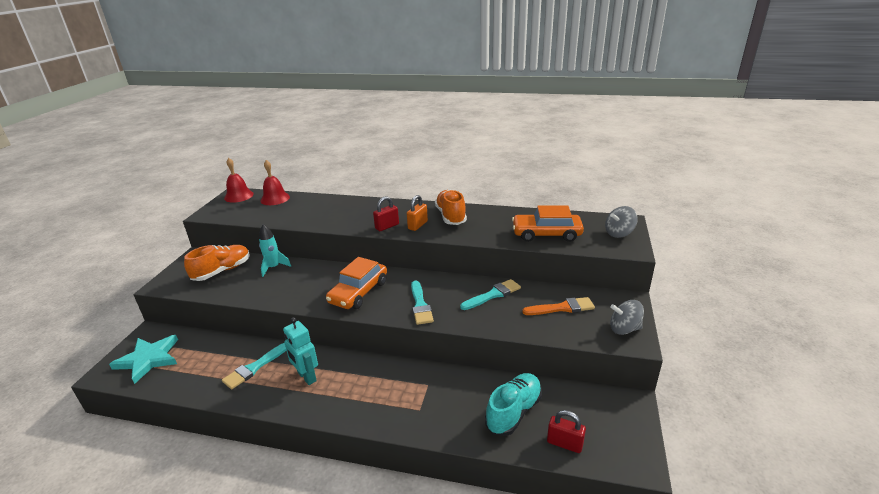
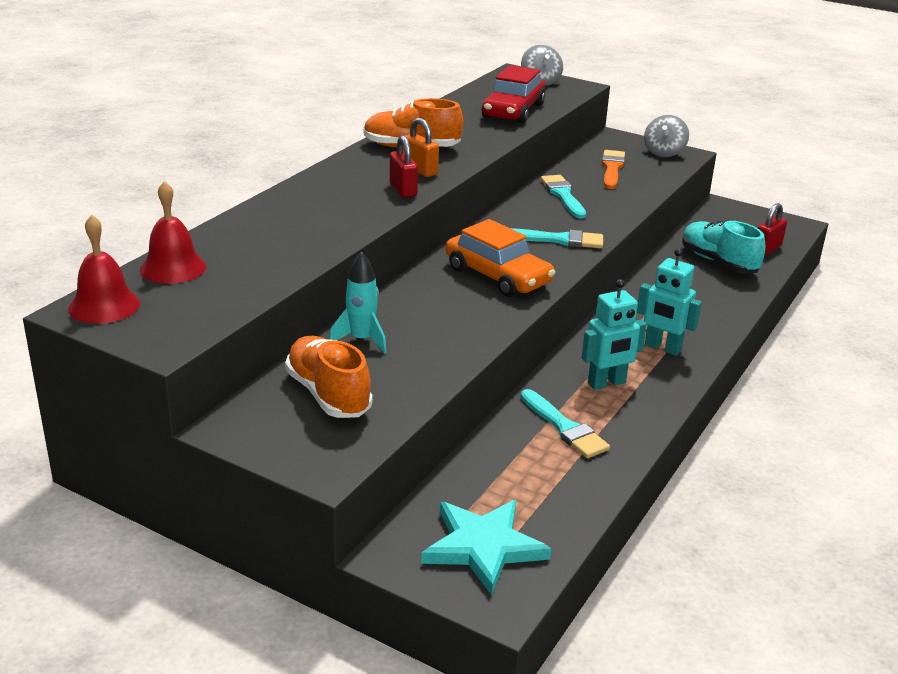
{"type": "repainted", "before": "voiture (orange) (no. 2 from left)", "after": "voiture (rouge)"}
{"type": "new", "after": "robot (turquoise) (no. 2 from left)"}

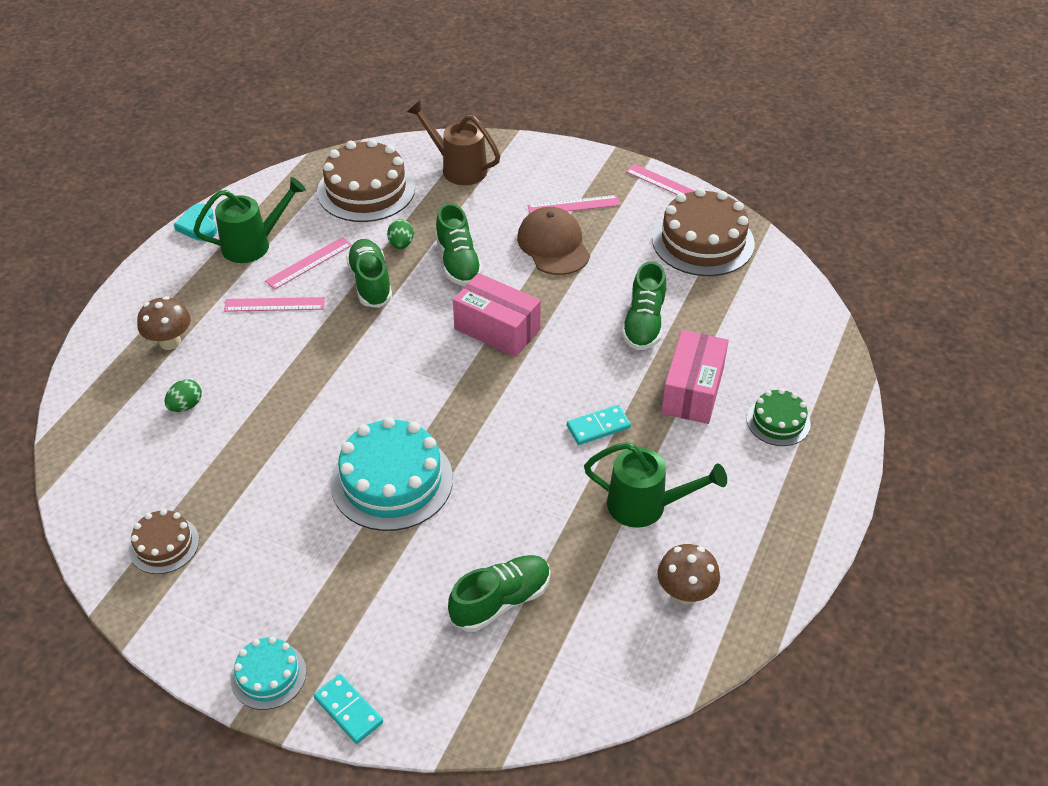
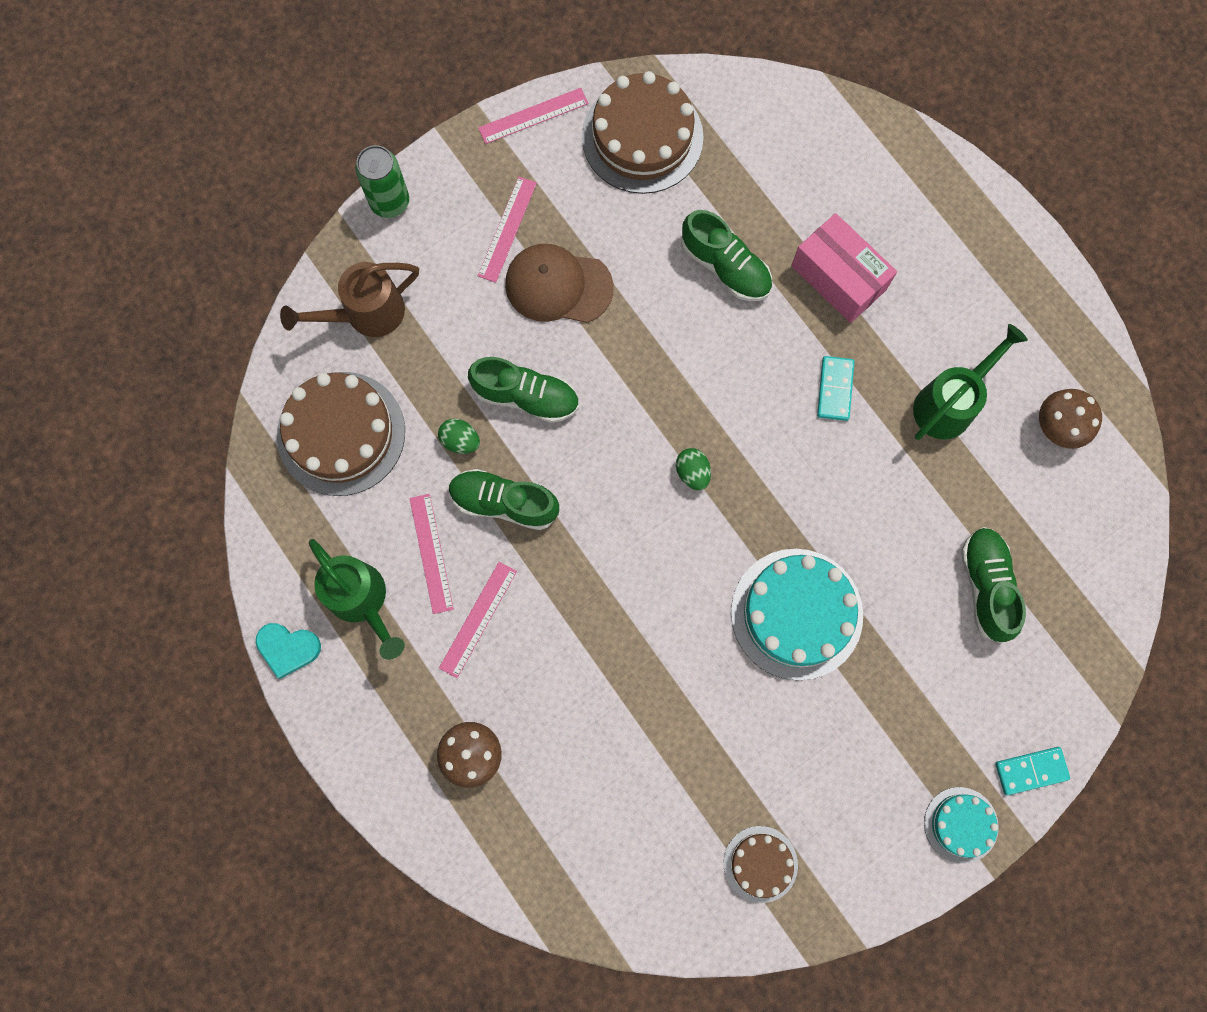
{"type": "rotated", "before": "arrosoir (vert) (no. 1 from left)", "turn": 135}
{"type": "new", "after": "canette (vert)"}
{"type": "shifted", "before": "œuf (vert) (no. 1 from left in the first image)", "after": "œuf (vert) (no. 2 from left)"}
{"type": "gone", "before": "boîte (rose) (no. 1 from left)"}
{"type": "gone", "before": "gâteau (vert)"}

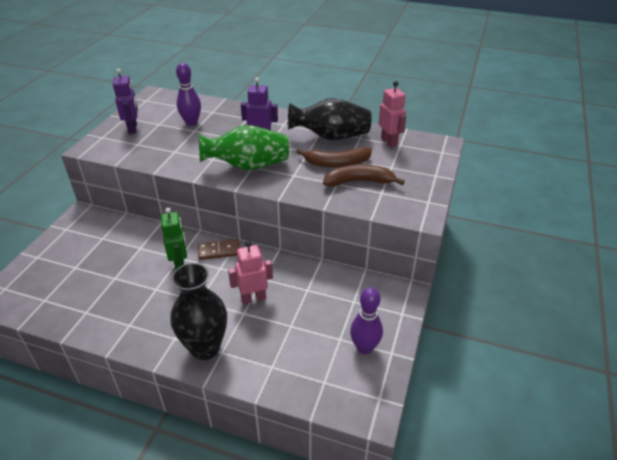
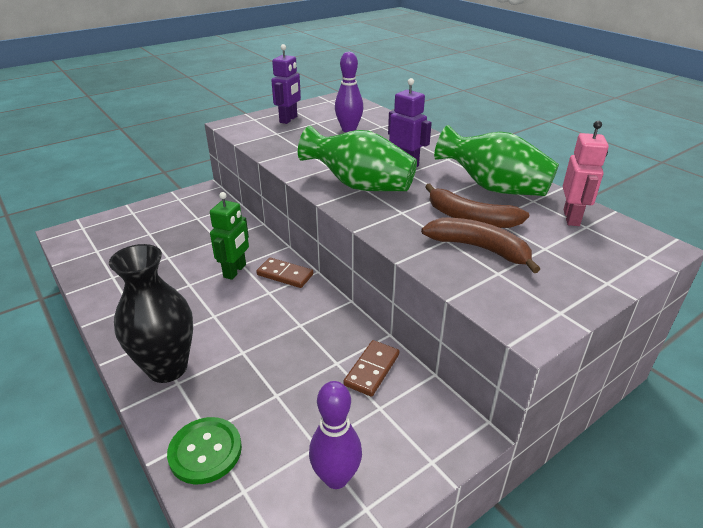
{"type": "new", "after": "bouton (vert)"}
{"type": "new", "after": "domino (marron) (no. 2 from left)"}
{"type": "repainted", "before": "vase (noir) (no. 2 from left)", "after": "vase (vert) (no. 2 from left)"}
{"type": "gone", "before": "robot (rose) (no. 1 from left)"}

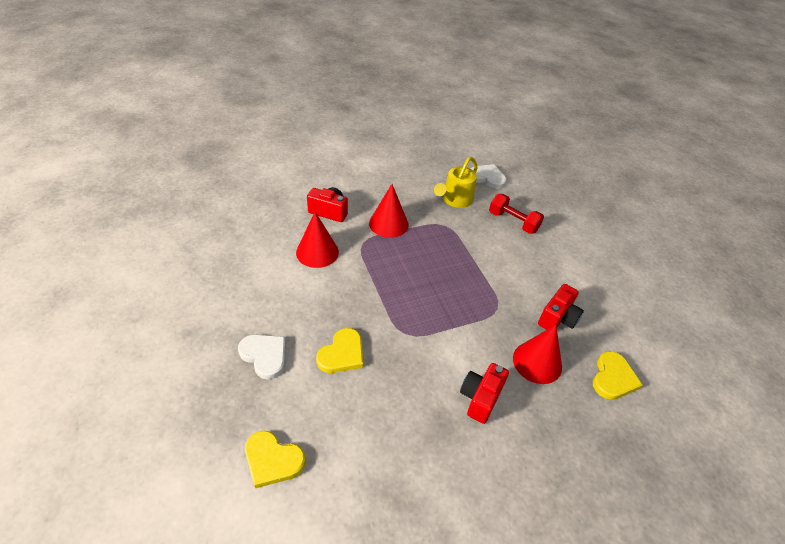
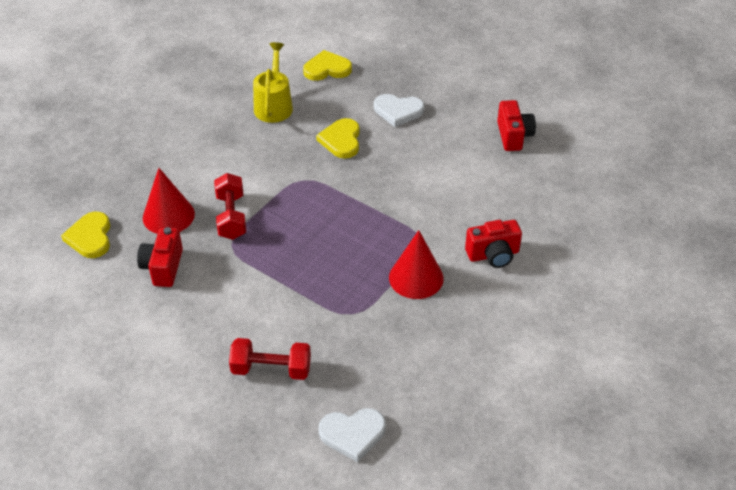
{"type": "new", "after": "haltère (rouge) (no. 1 from left)"}
{"type": "shifted", "before": "arrosoir (jaune)"}
{"type": "shifted", "before": "appareil photo (rouge) (no. 2 from left in the first image)", "after": "appareil photo (rouge) (no. 3 from left)"}
{"type": "gone", "before": "cône (rouge) (no. 1 from left)"}

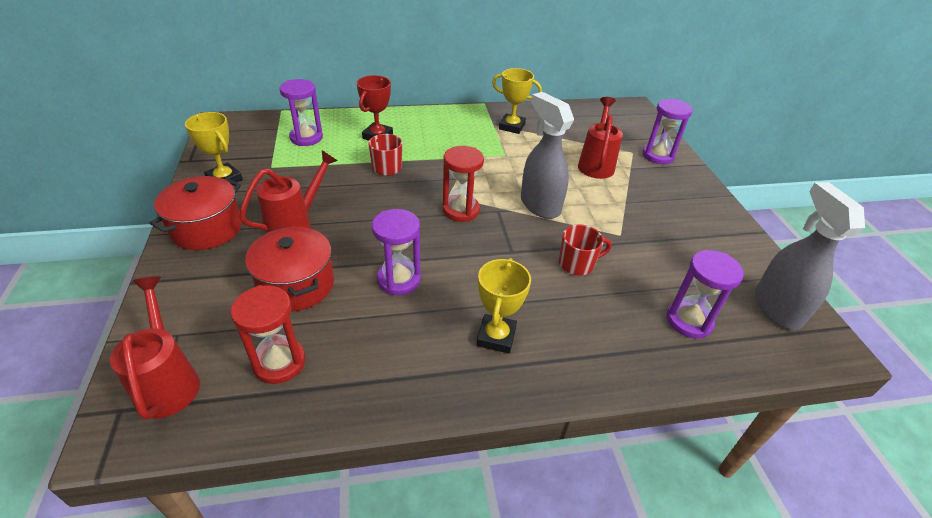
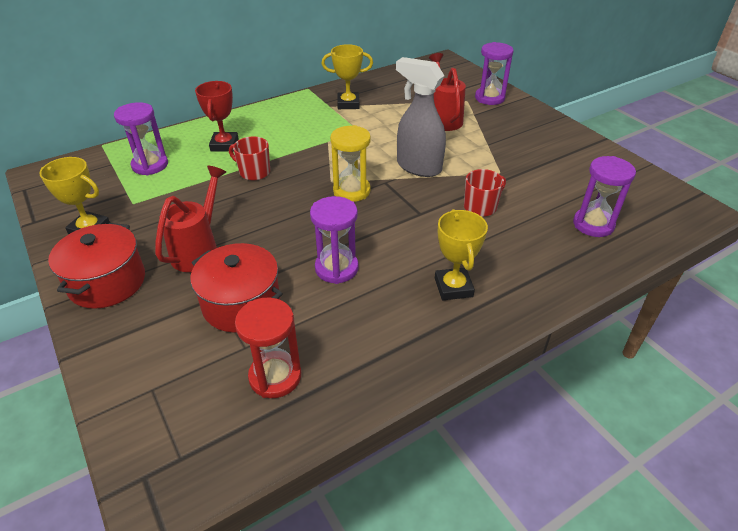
{"type": "repainted", "before": "sablier (rouge) (no. 2 from left)", "after": "sablier (jaune)"}
{"type": "gone", "before": "arrosoir (rouge) (no. 1 from left)"}
{"type": "gone", "before": "vaporisateur (gris) (no. 2 from left)"}

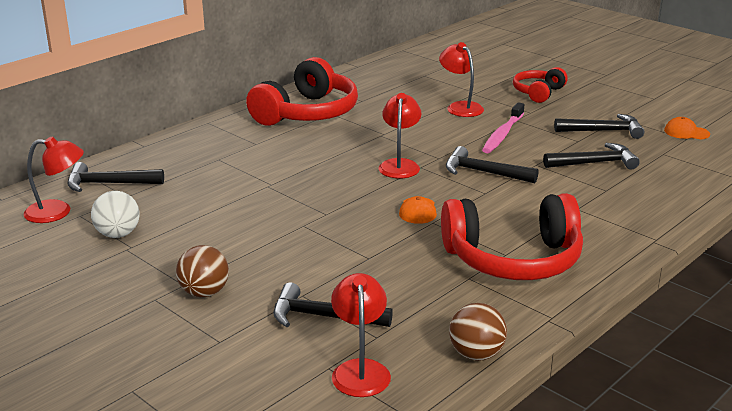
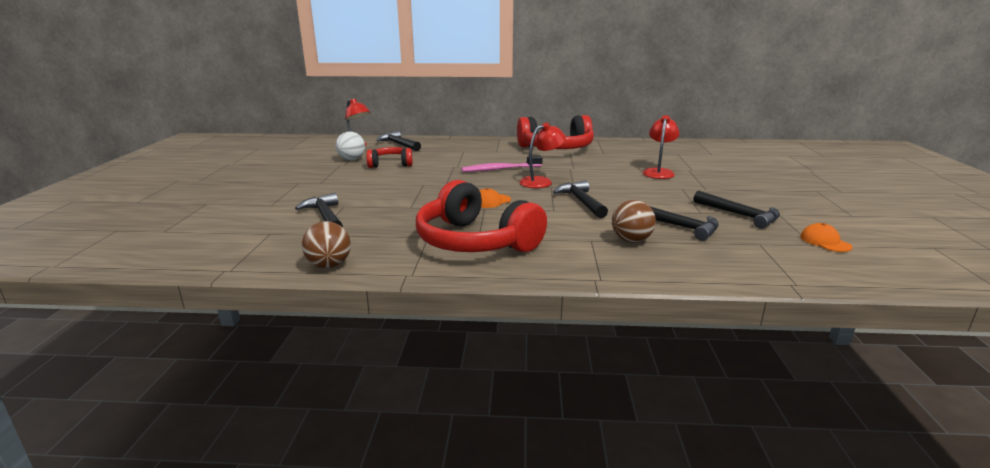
{"type": "shifted", "before": "casque audio (rouge) (no. 3 from left in the first image)", "after": "casque audio (rouge) (no. 1 from left)"}
{"type": "shifted", "before": "brosse à dents (rose)"}
{"type": "shifted", "before": "balle (marron) (no. 1 from left in the first image)", "after": "balle (marron) (no. 2 from left)"}
{"type": "gone", "before": "lampe (rouge) (no. 2 from left)"}

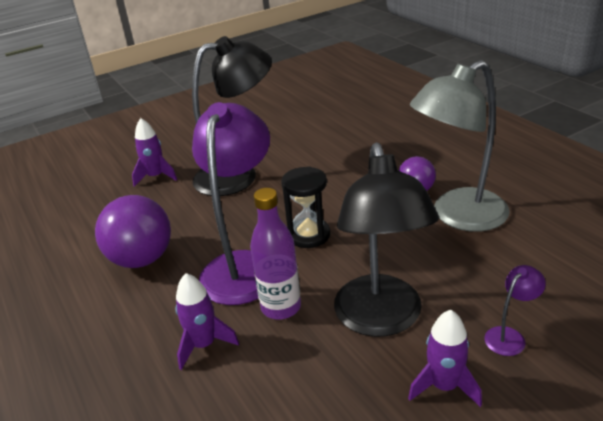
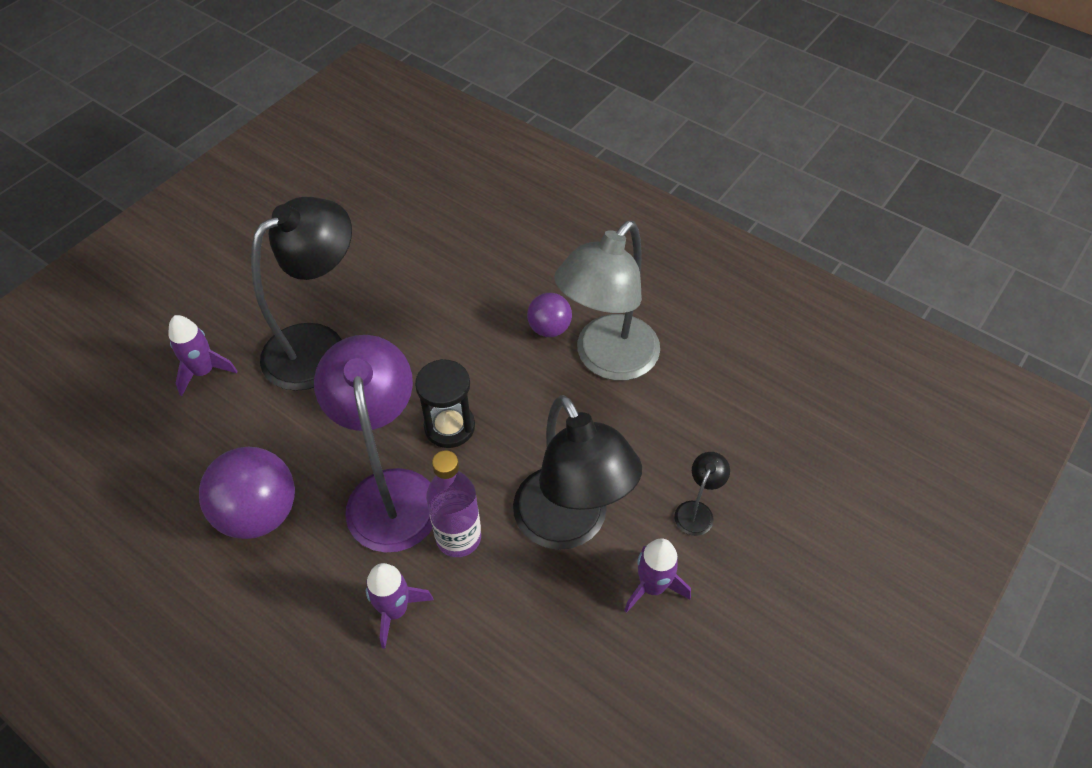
{"type": "repainted", "before": "lampe (violet) (no. 2 from left)", "after": "lampe (noir) (no. 3 from left)"}

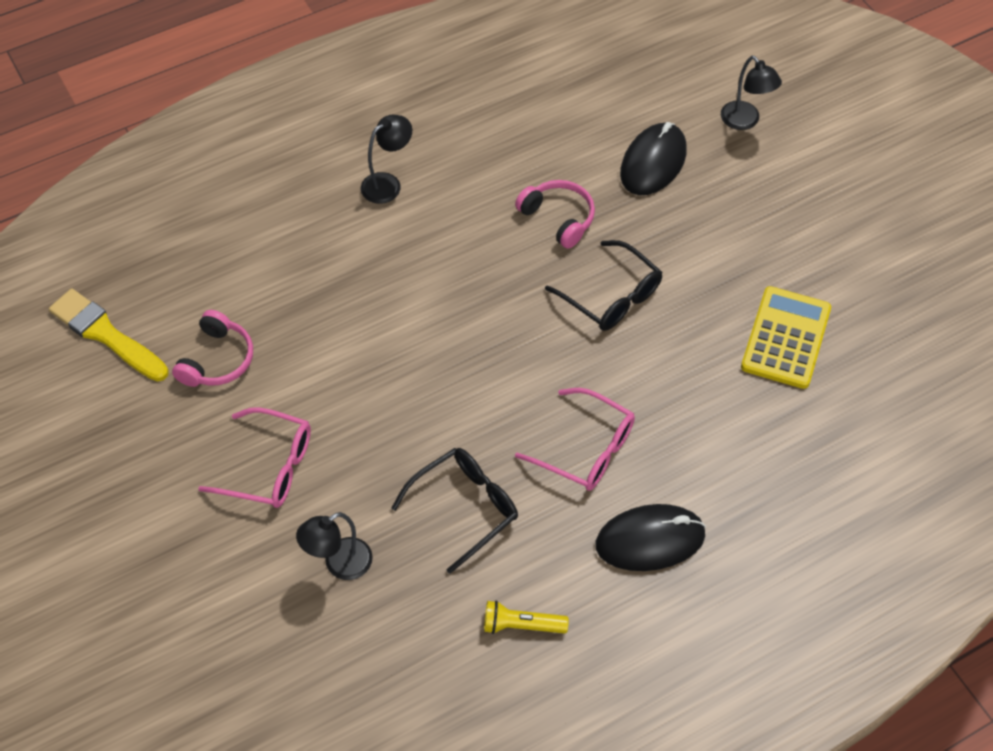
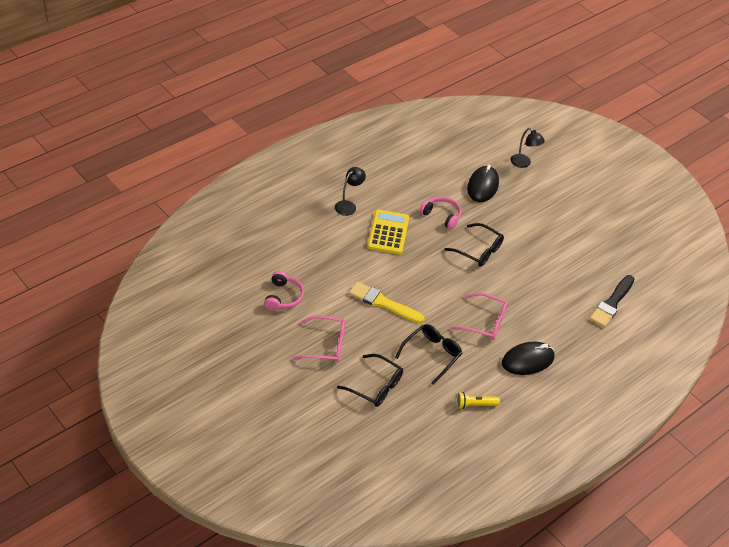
{"type": "swapped", "before": "lampe (noir) (no. 1 from left)", "after": "lunettes (noir) (no. 1 from left)"}
{"type": "shifted", "before": "pinceau (jaune)"}
{"type": "shifted", "before": "calculatrice (jaune)"}
{"type": "new", "after": "pinceau (noir)"}

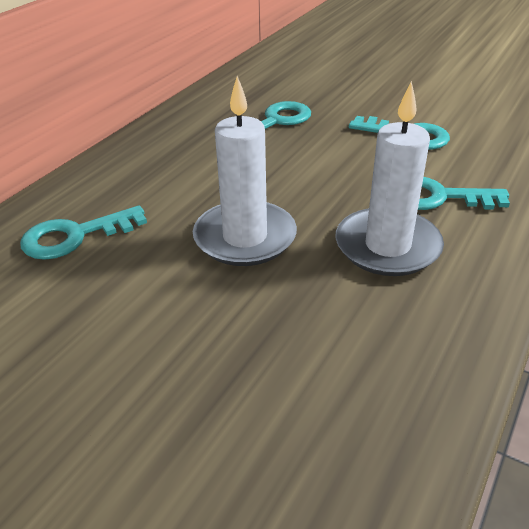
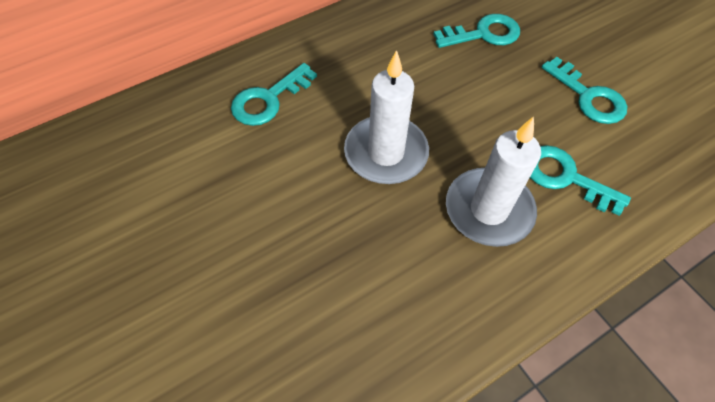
{"type": "rotated", "before": "clé (turquoise) (no. 1 from left)", "turn": -45}

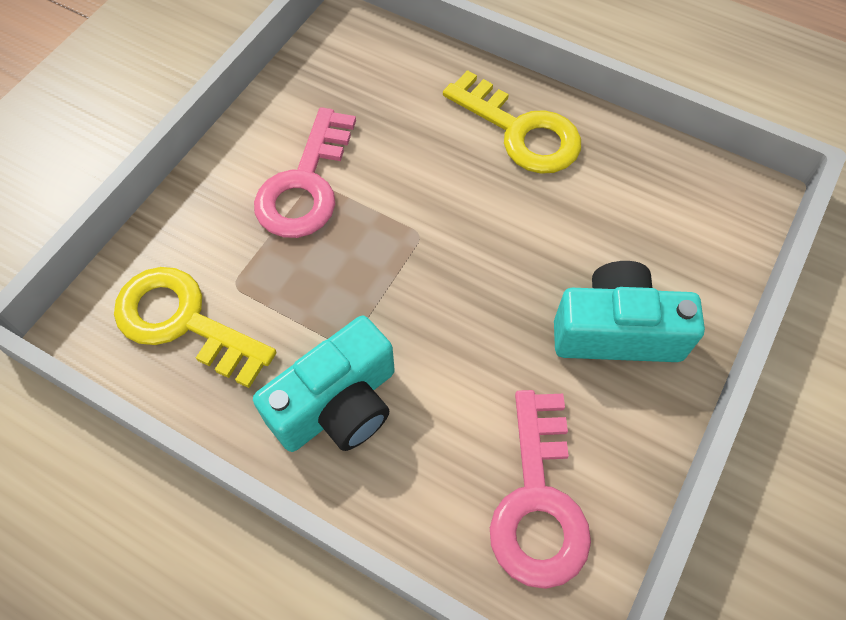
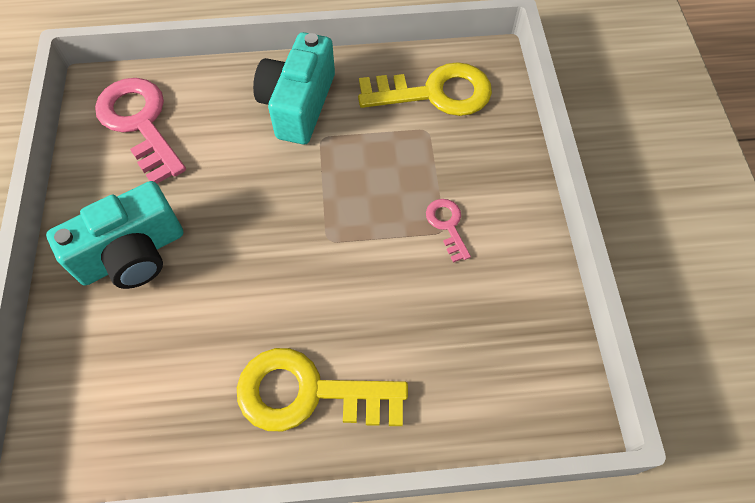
{"type": "scaled", "before": "clé (rose) (no. 1 from left in the first image)", "scale": 0.48}

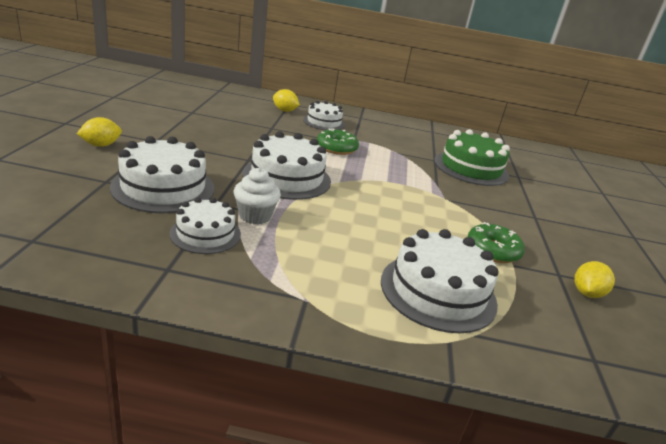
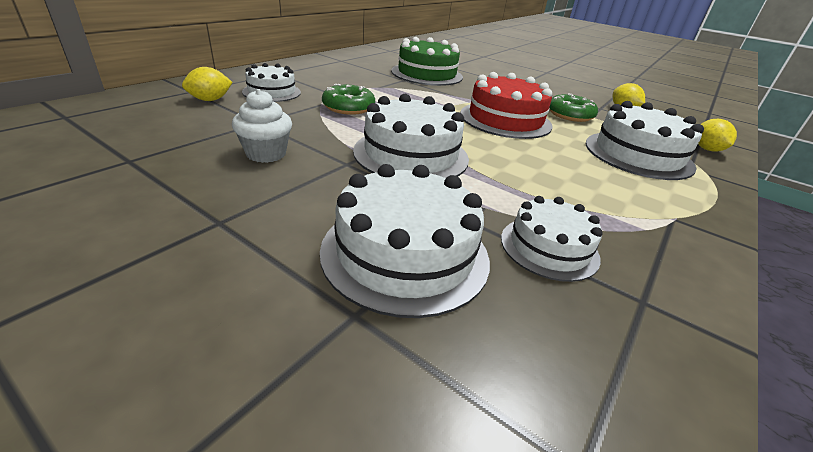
{"type": "shifted", "before": "muffin (blanc)"}
{"type": "new", "after": "gâteau (rouge)"}
{"type": "shifted", "before": "citron (jaune) (no. 1 from left in the first image)", "after": "citron (jaune) (no. 3 from left)"}

